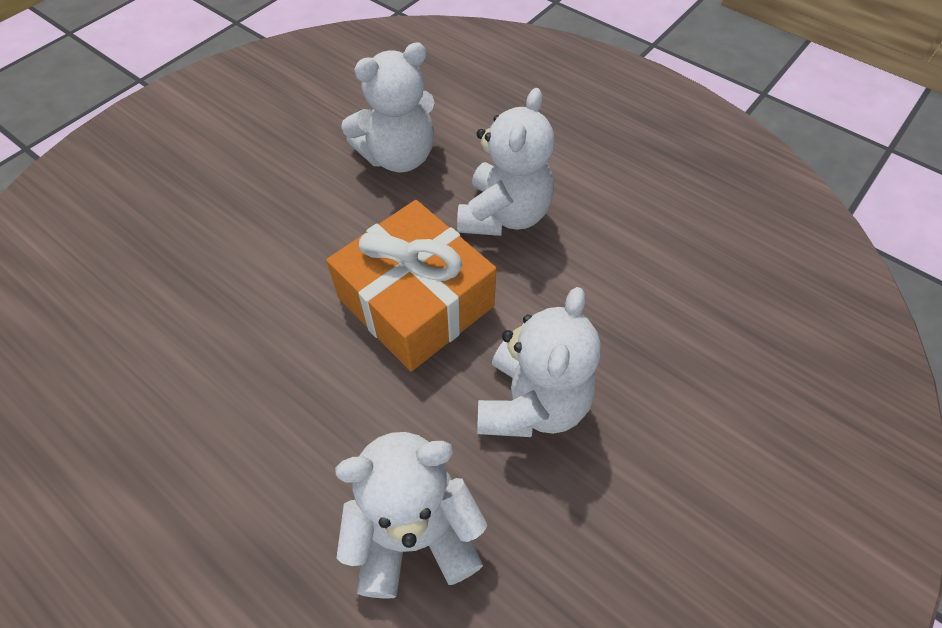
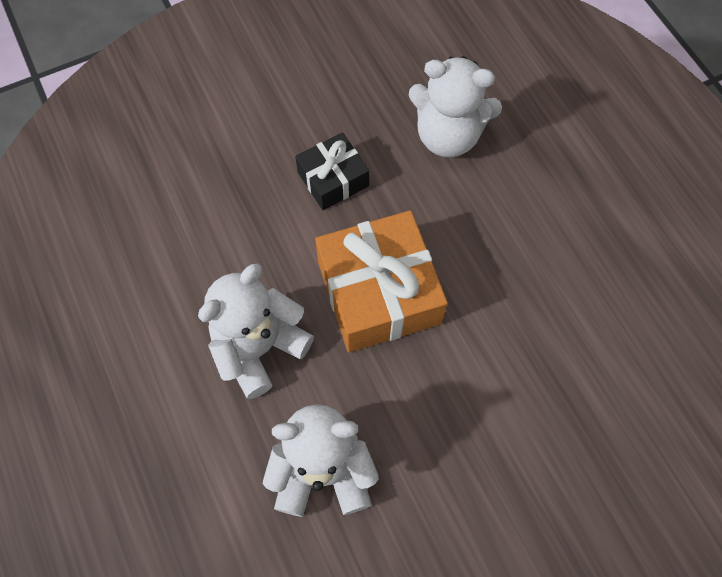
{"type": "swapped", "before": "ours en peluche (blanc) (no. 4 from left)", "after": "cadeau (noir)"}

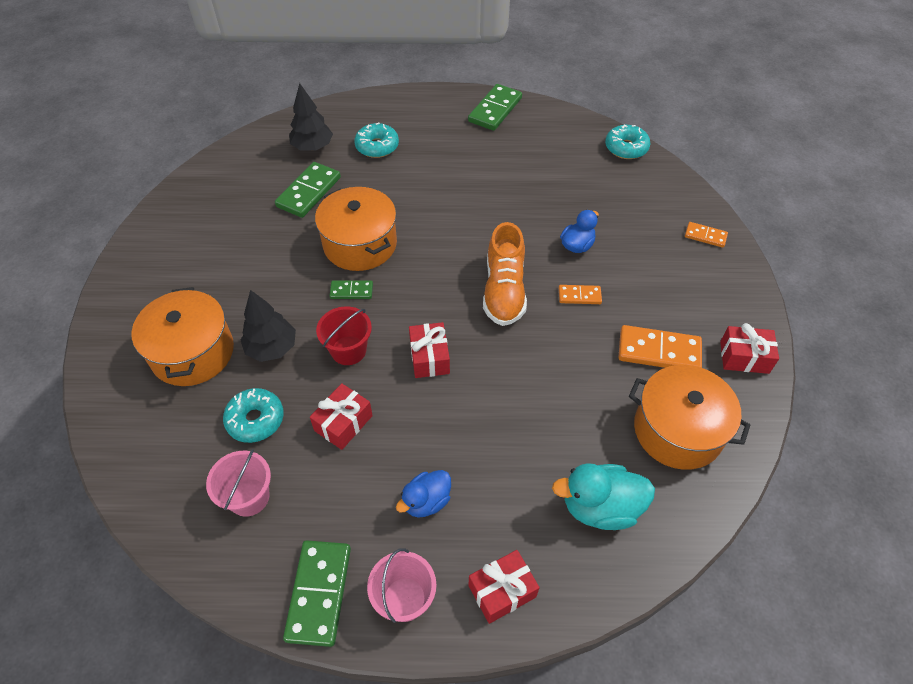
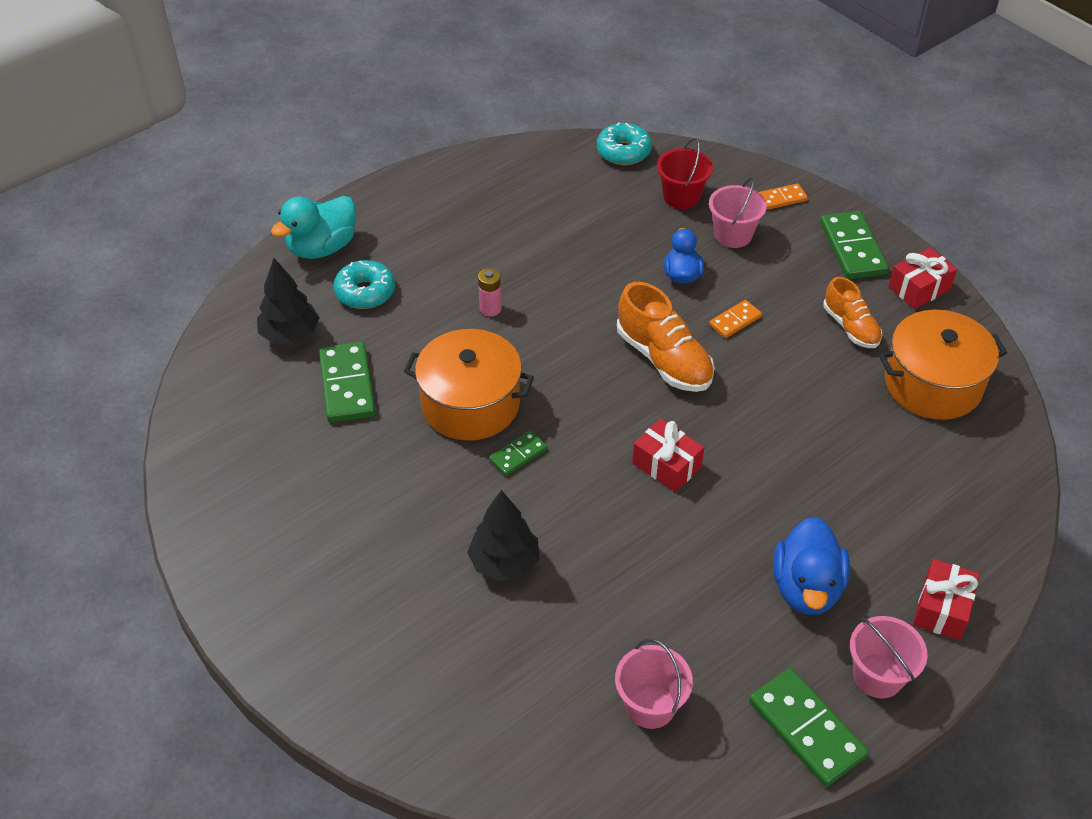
{"type": "shifted", "before": "canard (turquoise)"}
{"type": "new", "after": "pile (rose)"}
{"type": "shifted", "before": "seau (rouge)"}
{"type": "new", "after": "seau (rose) (no. 2 from left)"}
{"type": "scaled", "before": "canard (bleu) (no. 1 from left in the first image)", "scale": 1.56}
{"type": "shifted", "before": "domino (vert) (no. 4 from left)"}
{"type": "swapped", "before": "domino (orange) (no. 2 from left)", "after": "chaussure (orange) (no. 2 from left)"}
{"type": "gone", "before": "marmite (orange) (no. 1 from left)"}
{"type": "gone", "before": "beignet (turquoise) (no. 1 from left)"}
{"type": "gone", "before": "cadeau (rouge) (no. 1 from left)"}

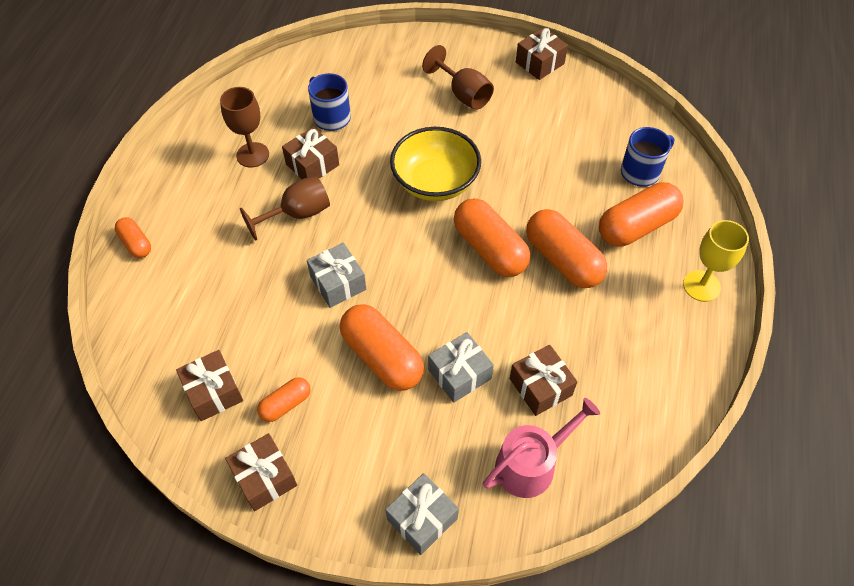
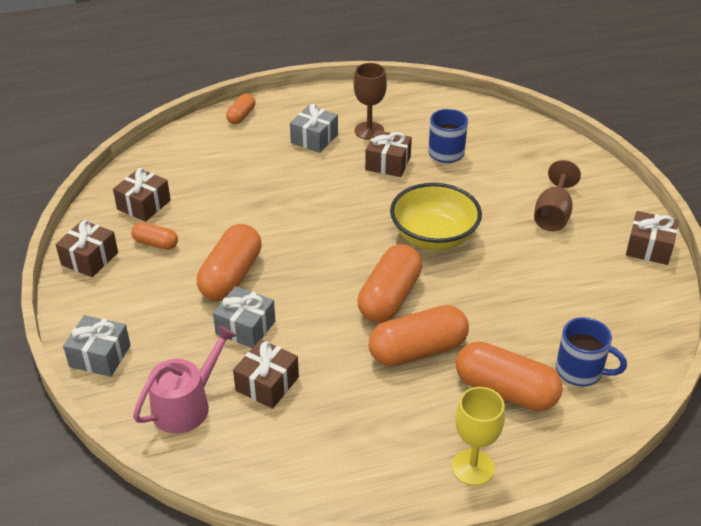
{"type": "rotated", "before": "arrosoir (rose)", "turn": -75}
{"type": "shifted", "before": "cadeau (gris) (no. 1 from left in the first image)", "after": "cadeau (gris) (no. 3 from left)"}
{"type": "rotated", "before": "gélule (orange) (no. 5 from left)", "turn": 45}
{"type": "gone", "before": "verre à pied (marron) (no. 2 from left)"}

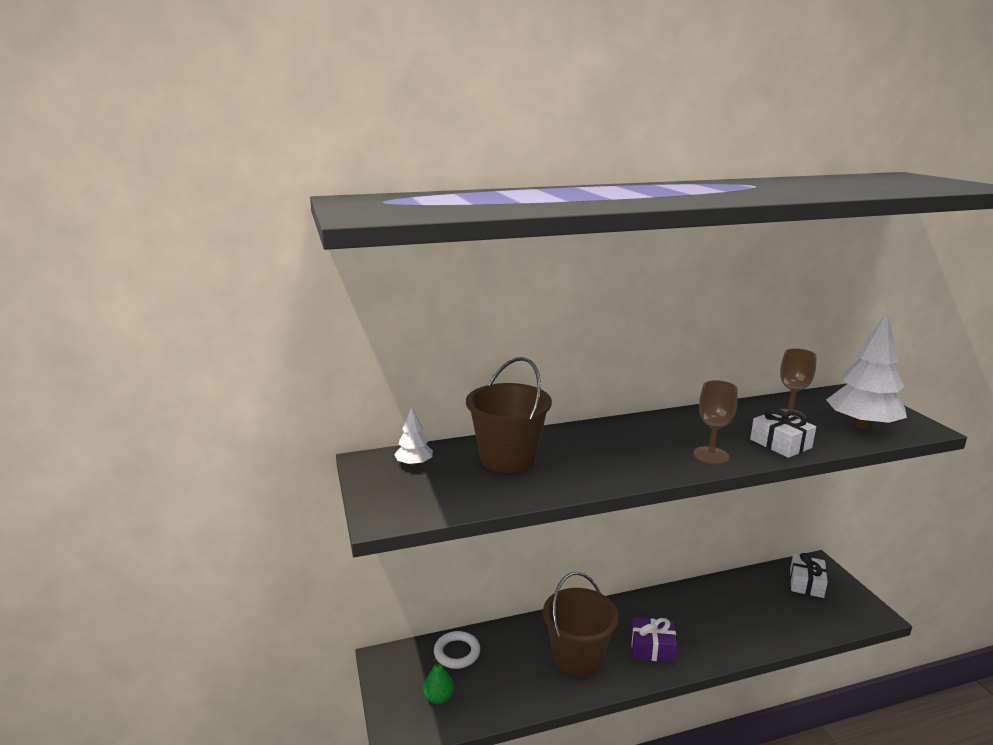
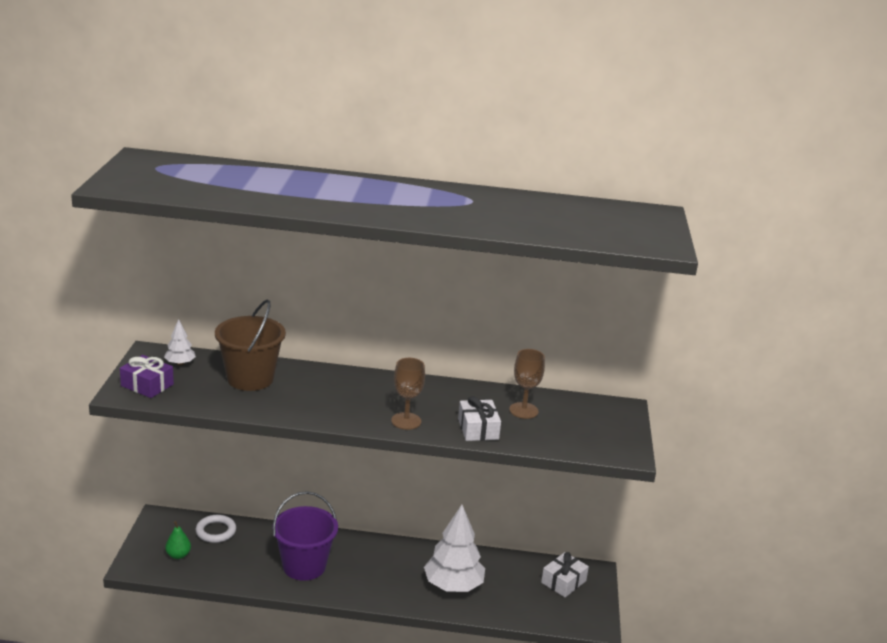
{"type": "shifted", "before": "cadeau (violet)"}
{"type": "repainted", "before": "seau (marron) (no. 2 from left)", "after": "seau (violet)"}
{"type": "shifted", "before": "arbre (blanc) (no. 2 from left)"}

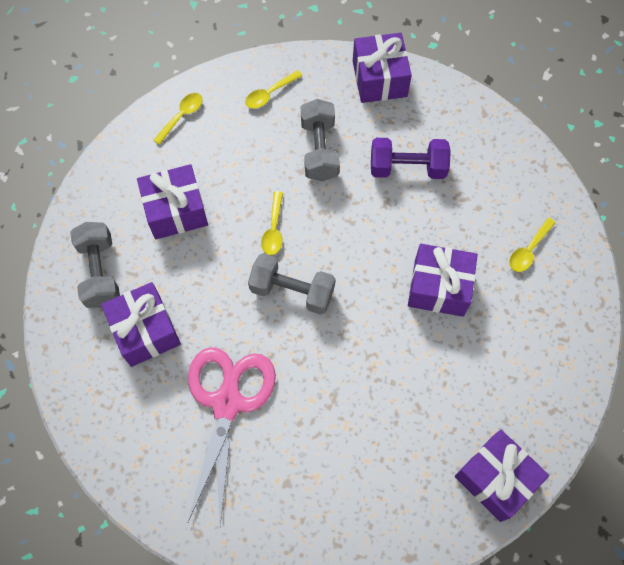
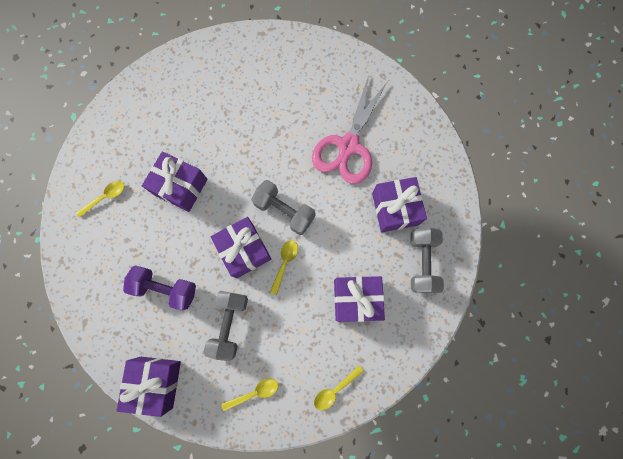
{"type": "shifted", "before": "cadeau (violet) (no. 5 from left in the first image)", "after": "cadeau (violet) (no. 3 from left)"}

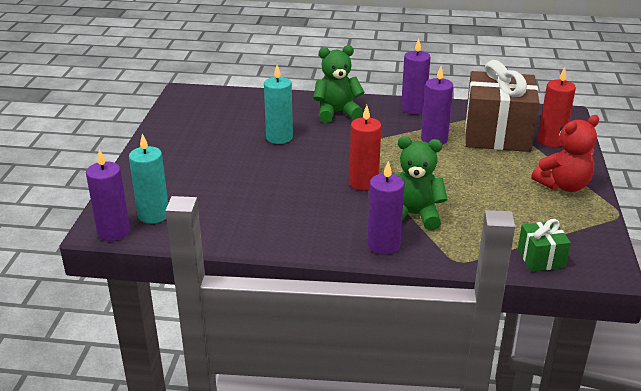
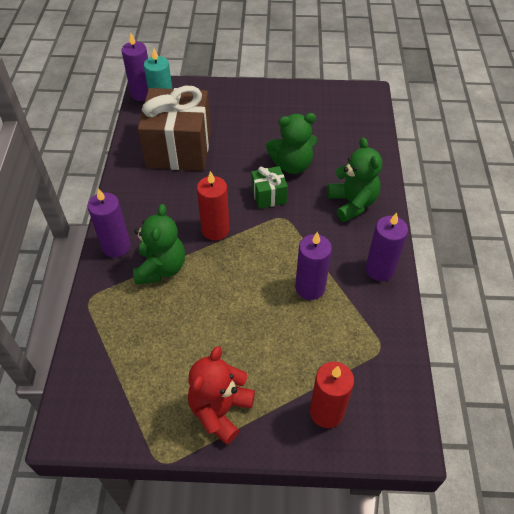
{"type": "shifted", "before": "cadeau (marron)"}
{"type": "rotated", "before": "ours en peluche (rouge)", "turn": 60}
{"type": "shifted", "before": "cadeau (vert)"}
{"type": "swapped", "before": "bougie (turquoise) (no. 2 from left)", "after": "ours en peluche (vert) (no. 2 from left)"}

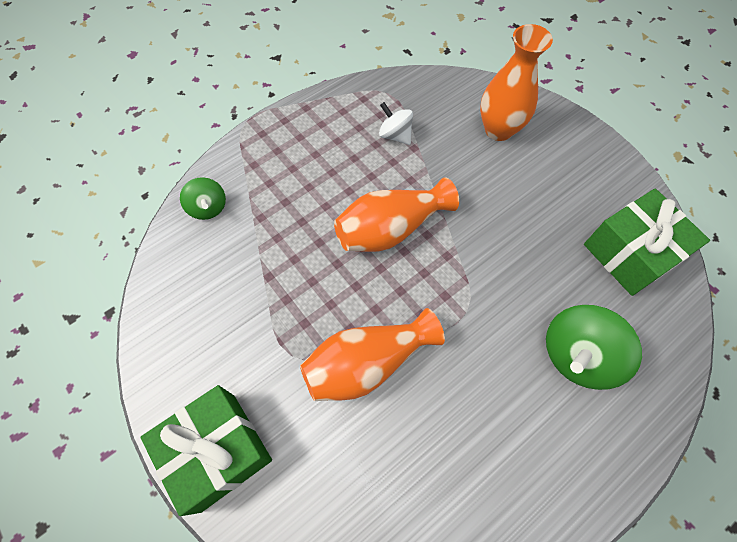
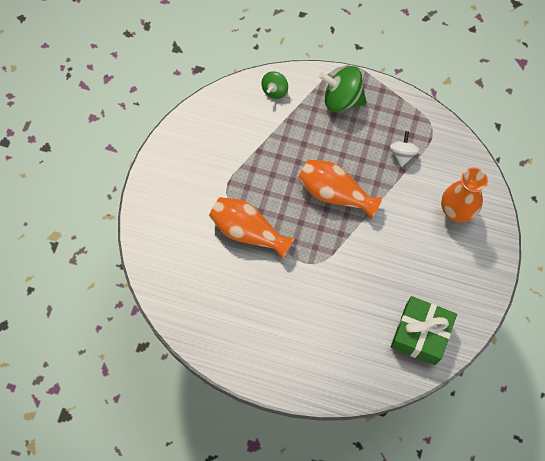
{"type": "shifted", "before": "toupie (vert) (no. 2 from left)"}
{"type": "gone", "before": "cadeau (vert) (no. 1 from left)"}

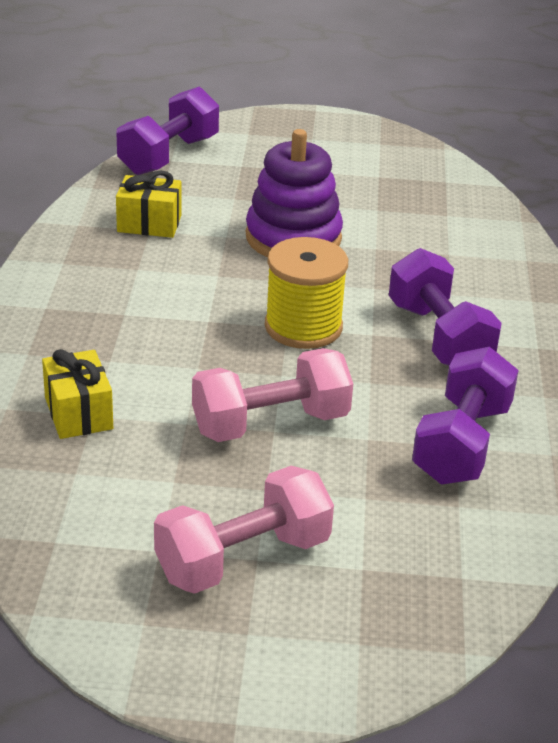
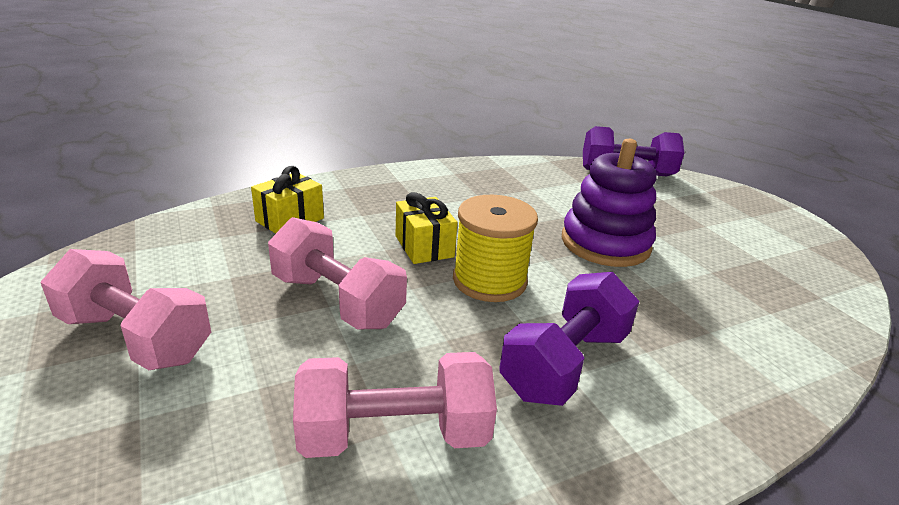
{"type": "repainted", "before": "haltère (violet) (no. 3 from left)", "after": "haltère (rose) (no. 3 from left)"}
{"type": "shifted", "before": "cadeau (jaune) (no. 2 from left)"}

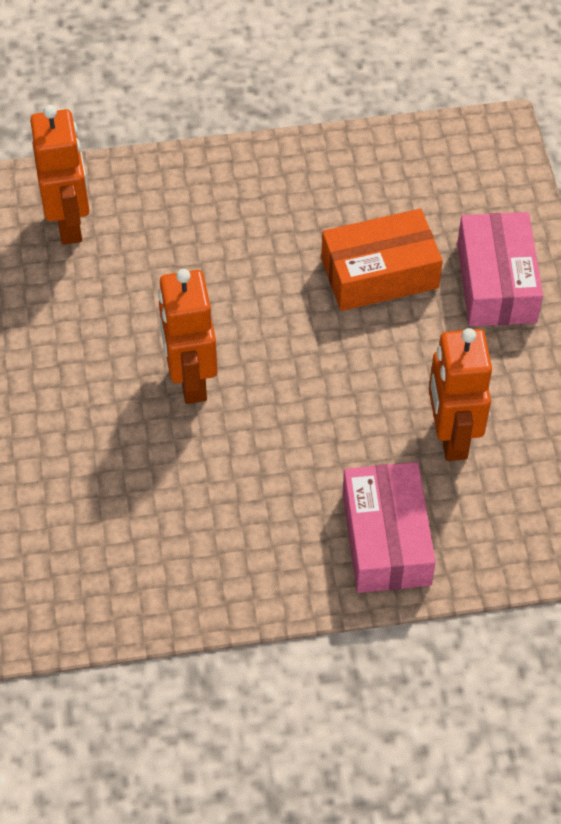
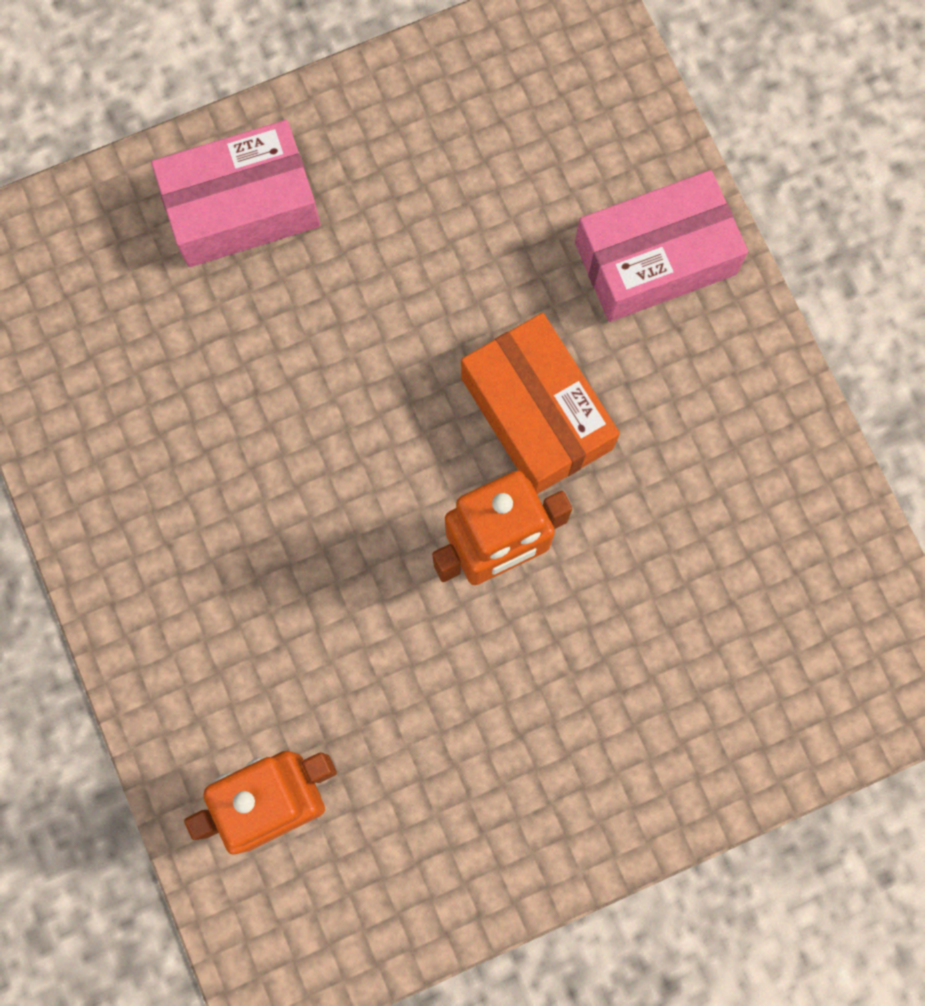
{"type": "shifted", "before": "boîte (orange)"}
{"type": "gone", "before": "robot (orange) (no. 3 from left)"}

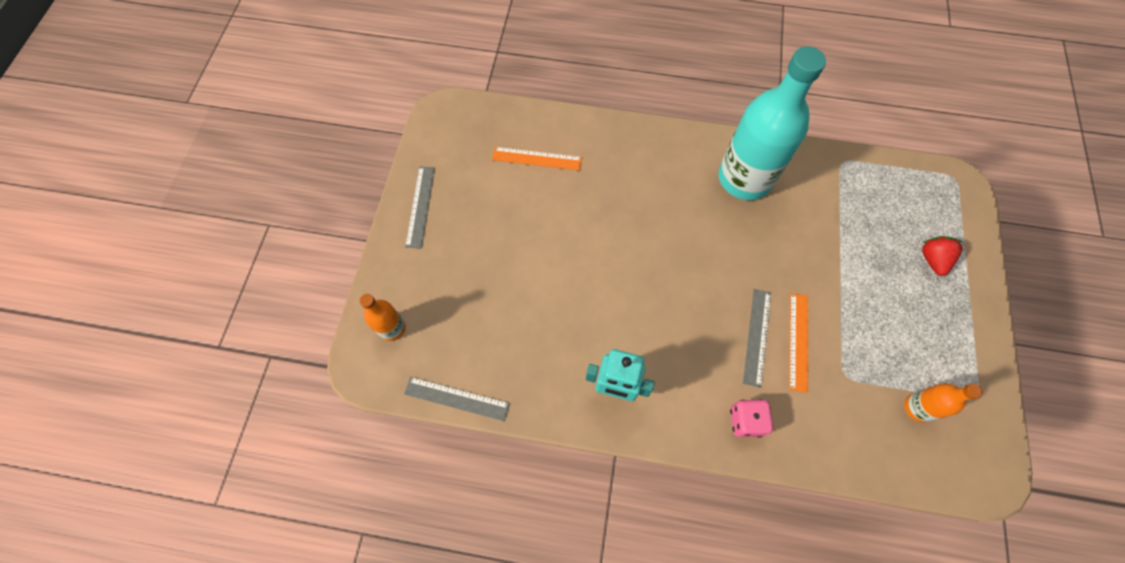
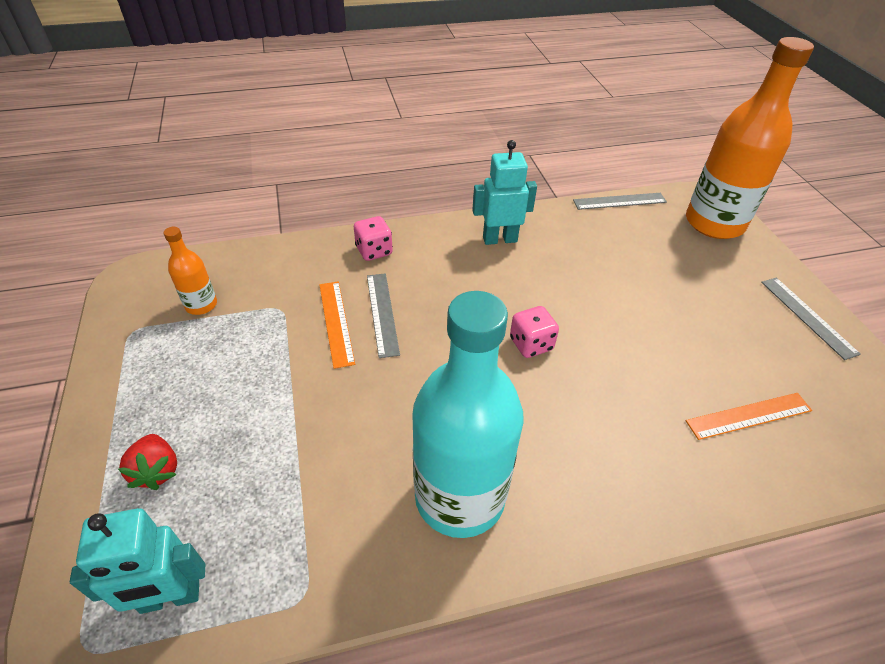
{"type": "new", "after": "robot (turquoise) (no. 1 from left)"}
{"type": "new", "after": "dé (rose) (no. 2 from left)"}
{"type": "scaled", "before": "bouteille (orange) (no. 1 from left in the first image)", "scale": 2.22}

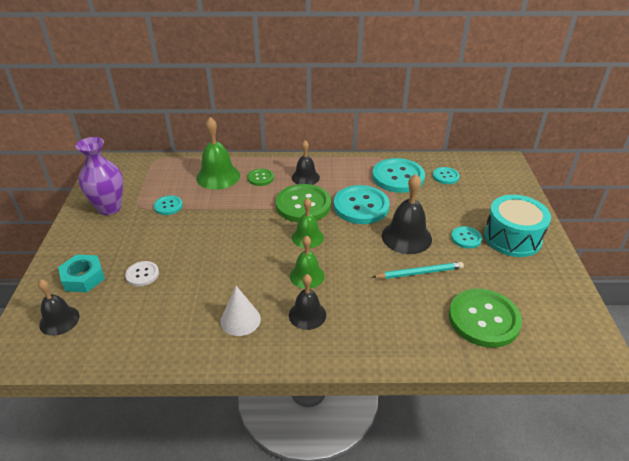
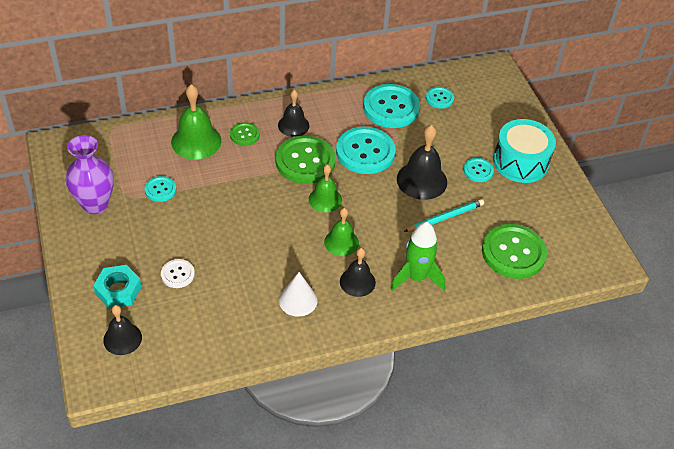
{"type": "new", "after": "fusée (vert)"}

